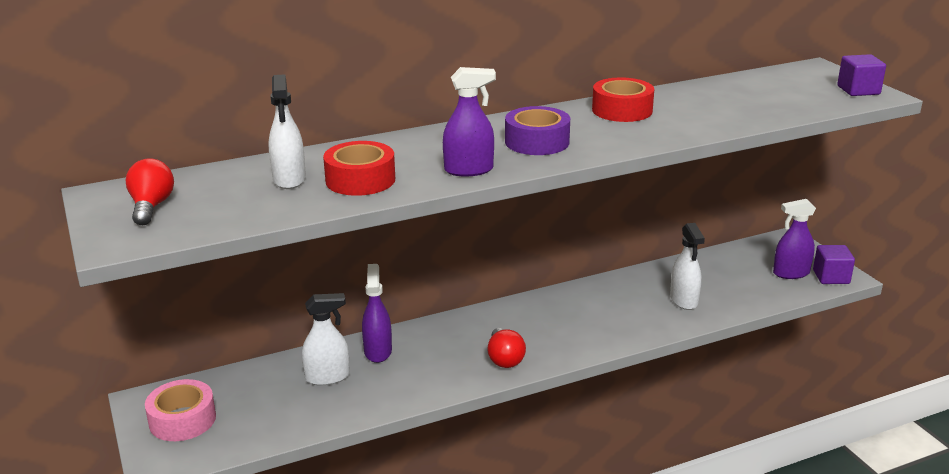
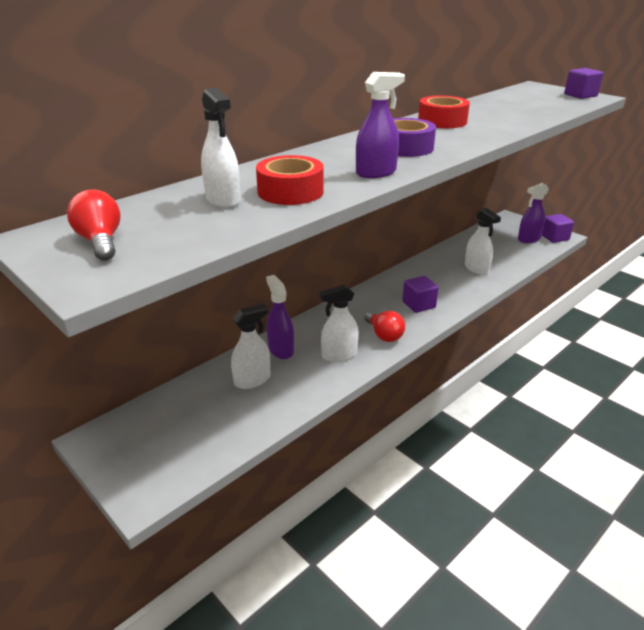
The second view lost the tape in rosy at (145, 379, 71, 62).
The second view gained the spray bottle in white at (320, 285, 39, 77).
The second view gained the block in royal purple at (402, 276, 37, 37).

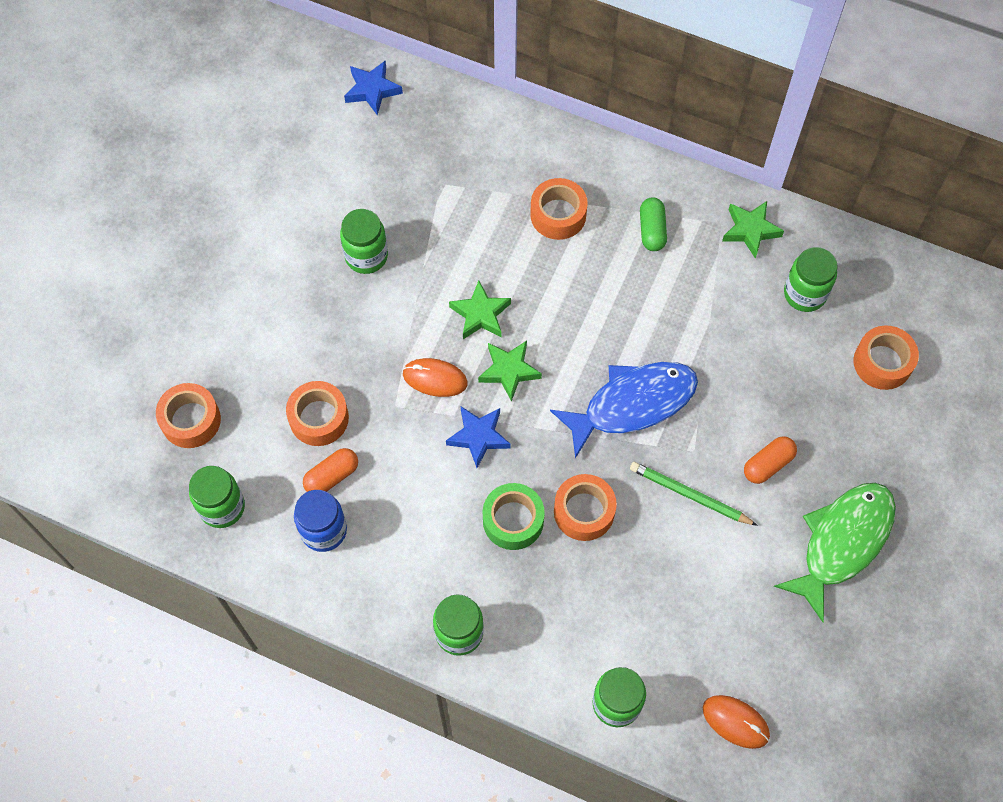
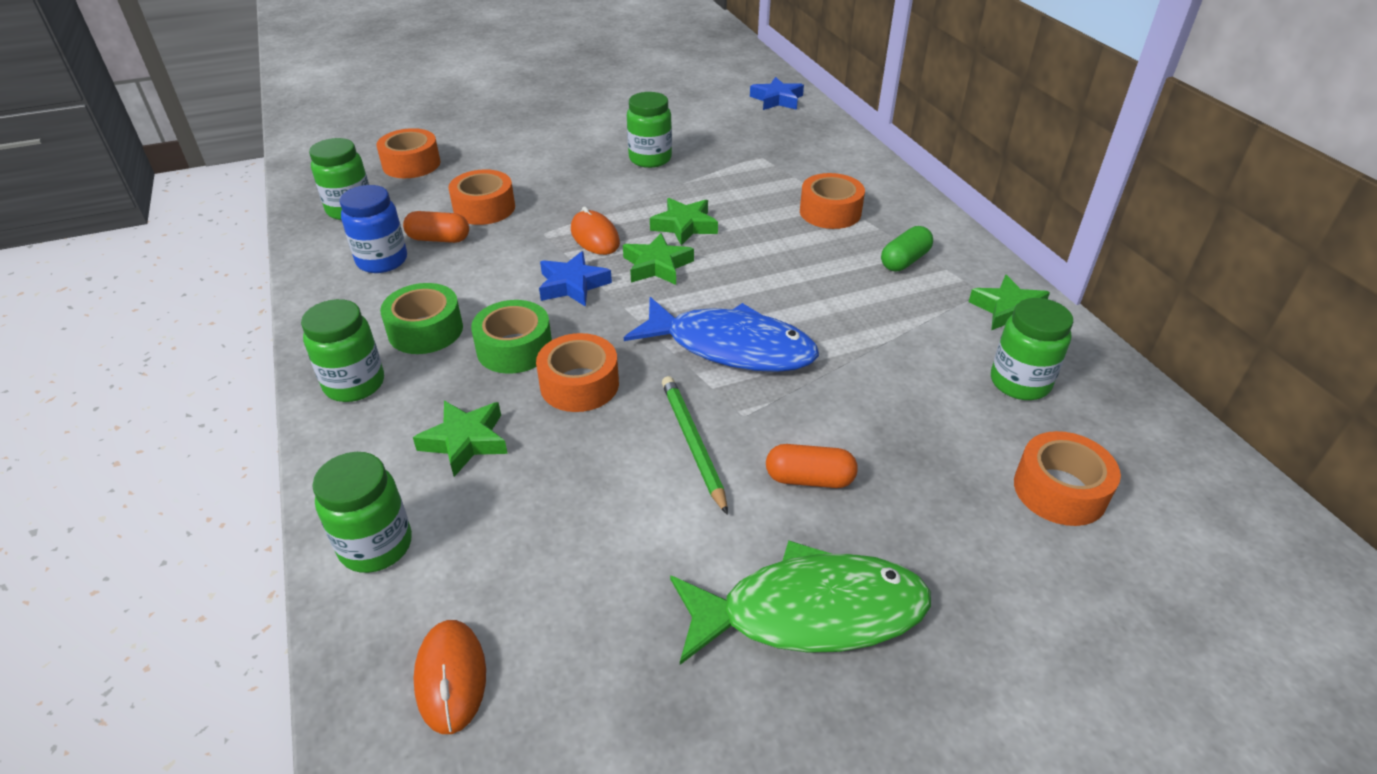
The second view gained the tape in green at (380, 283, 83, 71).
The second view gained the five-pointed star in green at (413, 401, 95, 76).

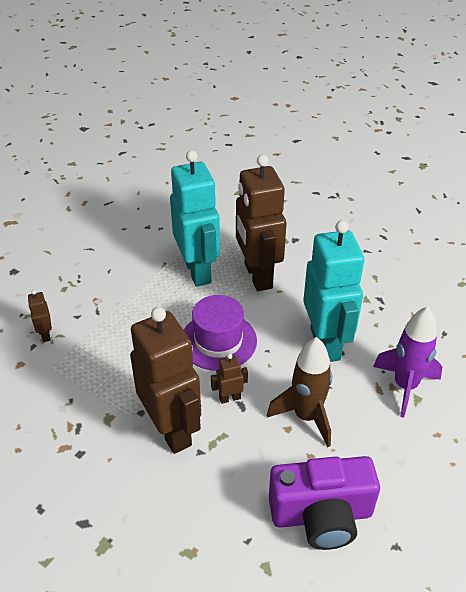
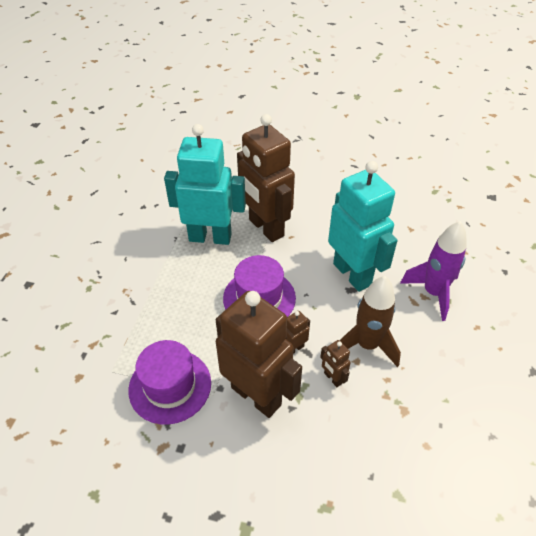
The robot figure in dark brown ended up elsewhere, having gone from (28, 290, 24, 52) to (320, 340, 31, 47).
The robot figure in turquoise at (170, 150, 50, 137) ended up facing another way, 45 degrees counterclockwise from before.
The second view lost the photo camera in royal purple at (269, 456, 111, 94).
The second view gained the top hat in royal purple at (128, 340, 83, 85).

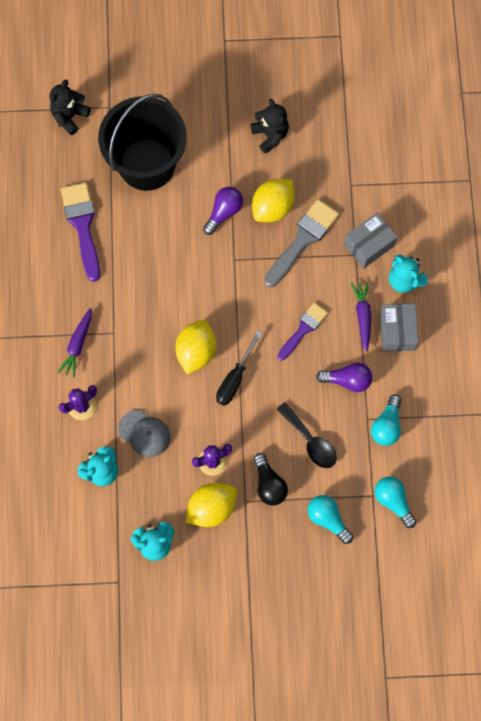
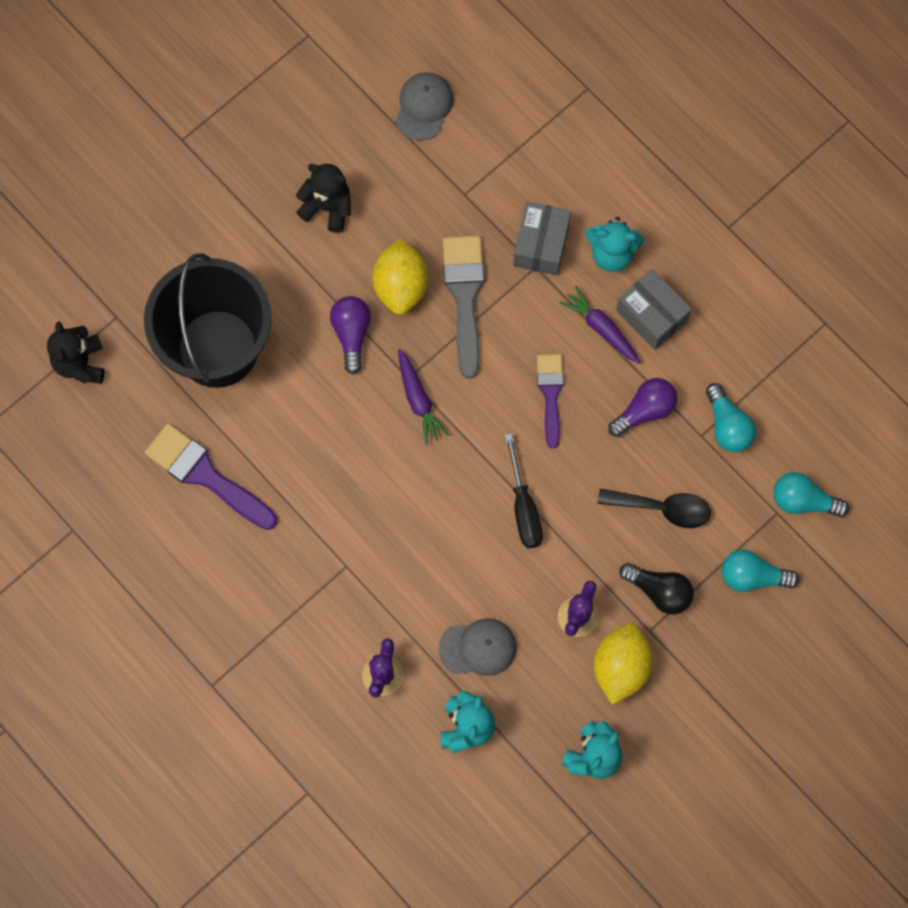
The carrot in royal purple ended up elsewhere, having gone from (58, 308, 34, 70) to (398, 349, 51, 96).
The second view lost the toy lemon in bright yellow at (175, 320, 41, 54).
The second view gained the cap in gray at (395, 72, 59, 69).

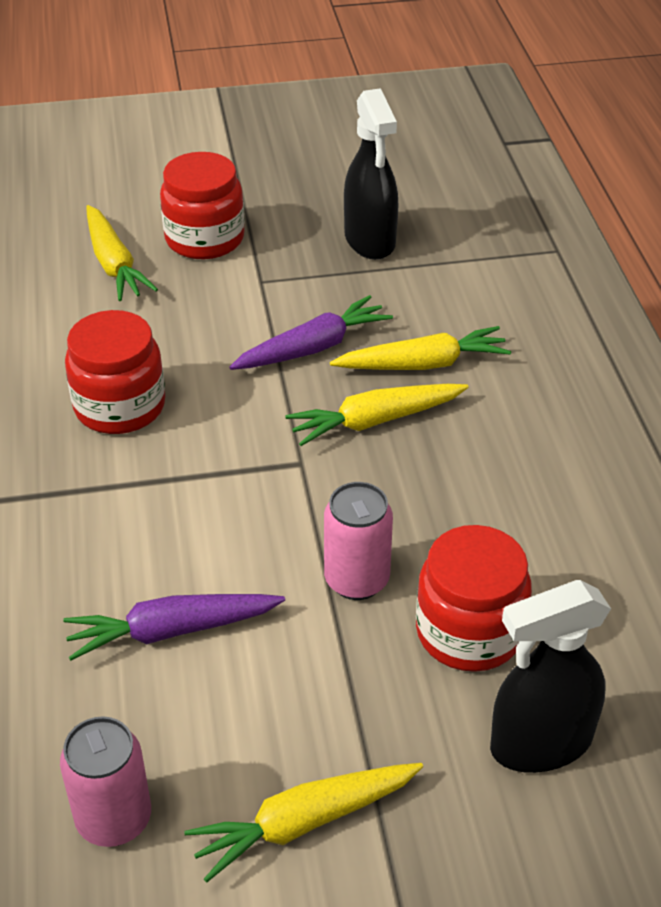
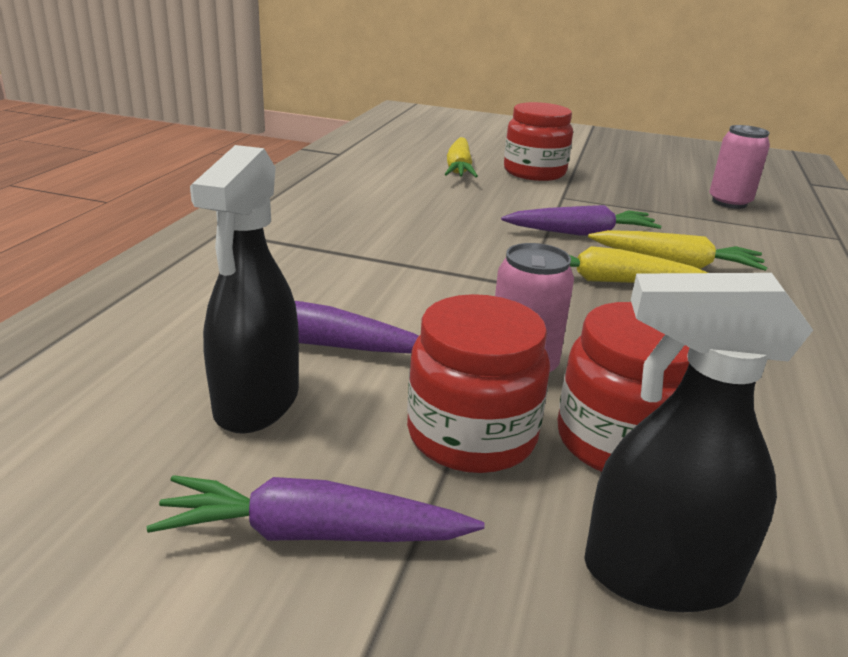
The can in rosy ended up elsewhere, having gone from (60, 716, 91, 131) to (709, 125, 61, 84).
The jam jar in red ended up elsewhere, having gone from (65, 310, 100, 124) to (407, 294, 143, 179).
What was the carrot in bright yellow at (184, 763, 239, 120) turned into the carrot in royal purple at (147, 475, 338, 67).
The spray bottle in black ended up elsewhere, having gone from (344, 88, 55, 172) to (190, 145, 109, 289).

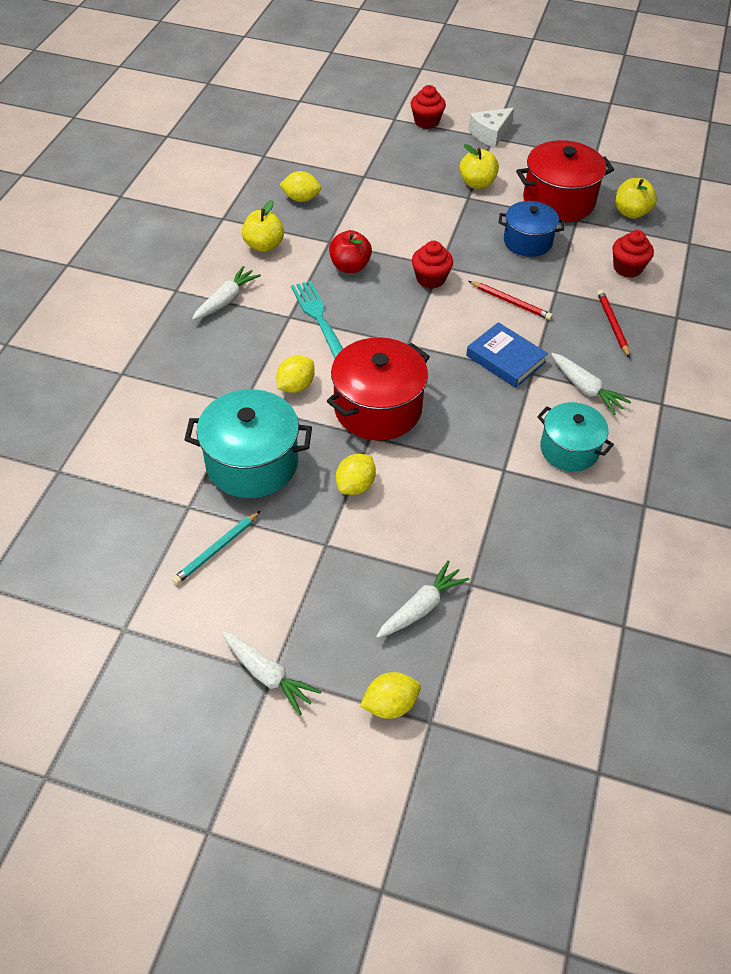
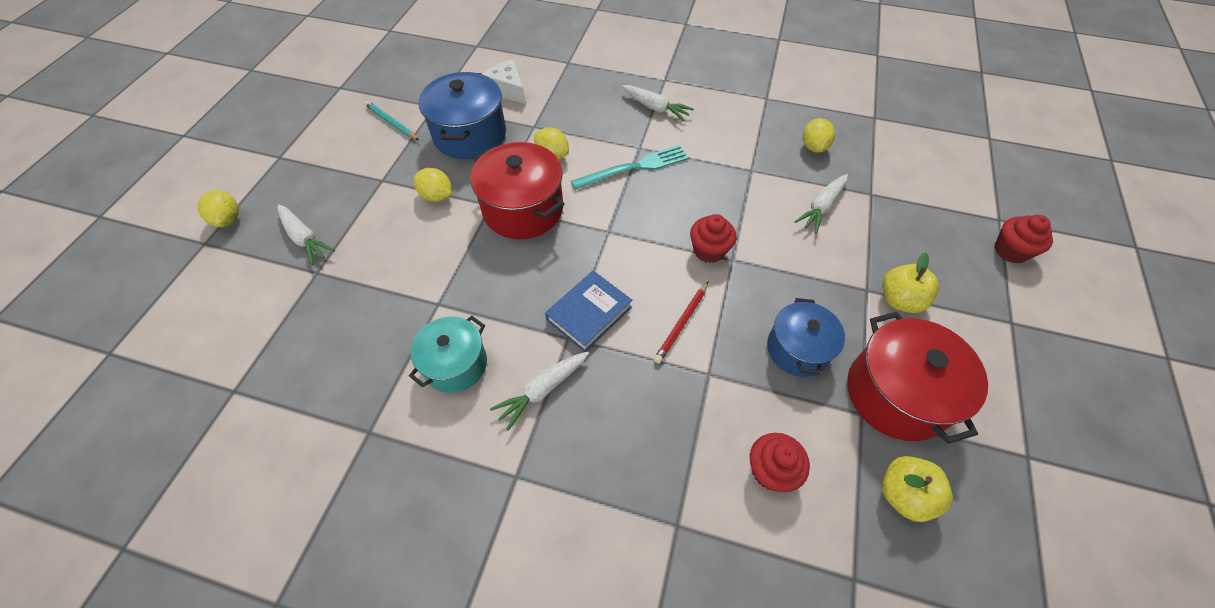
What was the stockpot in turquoise at (184, 389, 128, 109) turned into the stockpot in blue at (418, 72, 88, 87).
The carrot in white ended up elsewhere, having gone from (222, 631, 99, 84) to (794, 174, 54, 60).
The second view lost the toy apple in bright yellow at (242, 200, 42, 52).
The second view lost the toy apple in red at (329, 230, 43, 43).
The cheese wedge in white ended up elsewhere, having gone from (468, 108, 46, 40) to (483, 59, 43, 45).
The second view lost the wooden pencil in red at (597, 290, 33, 68).

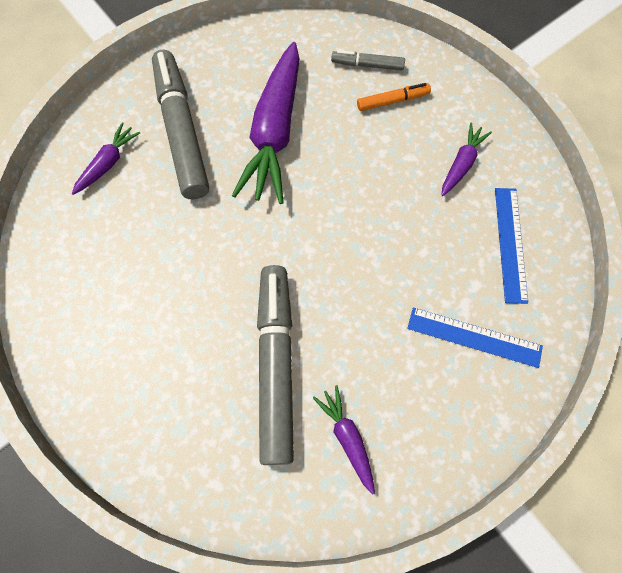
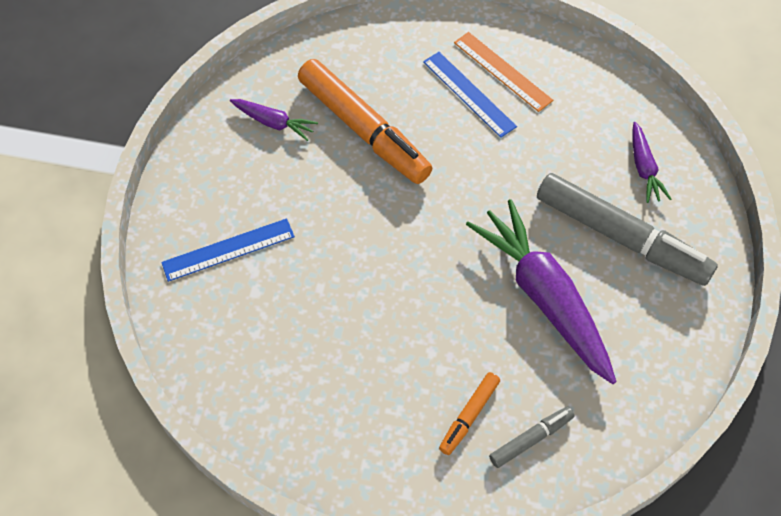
What was the marker pen in gray at (257, 265, 37, 200) turned into the marker pen in orange at (298, 59, 135, 125).
The second view lost the carrot in royal purple at (441, 123, 51, 73).
The straightedge in blue ended up elsewhere, having gone from (495, 188, 33, 116) to (423, 52, 94, 86).
The second view gained the straightedge in orange at (454, 32, 99, 80).

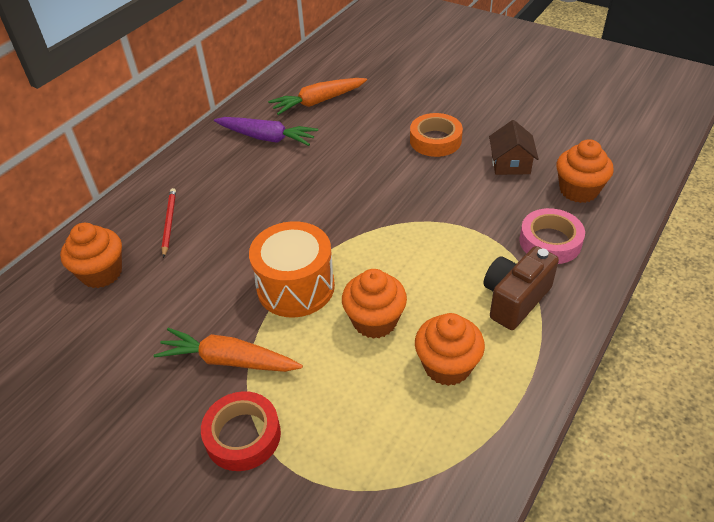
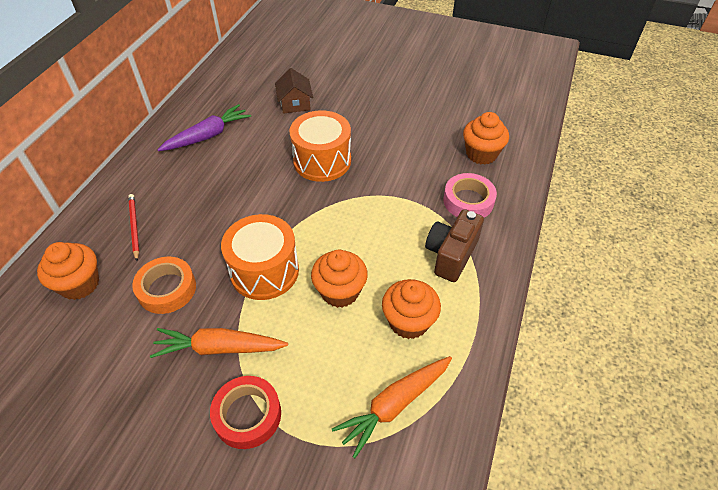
The carrot in royal purple at (214, 117, 104, 29) ended up facing another way, 45 degrees counterclockwise from before.
The carrot in orange ended up elsewhere, having gone from (268, 78, 99, 37) to (332, 356, 120, 102).
The tape in orange ended up elsewhere, having gone from (410, 113, 53, 44) to (132, 257, 64, 57).
The cottage in dark brown ended up elsewhere, having gone from (489, 120, 49, 55) to (275, 68, 38, 46).
The second view gained the drum in orange at (289, 110, 62, 72).

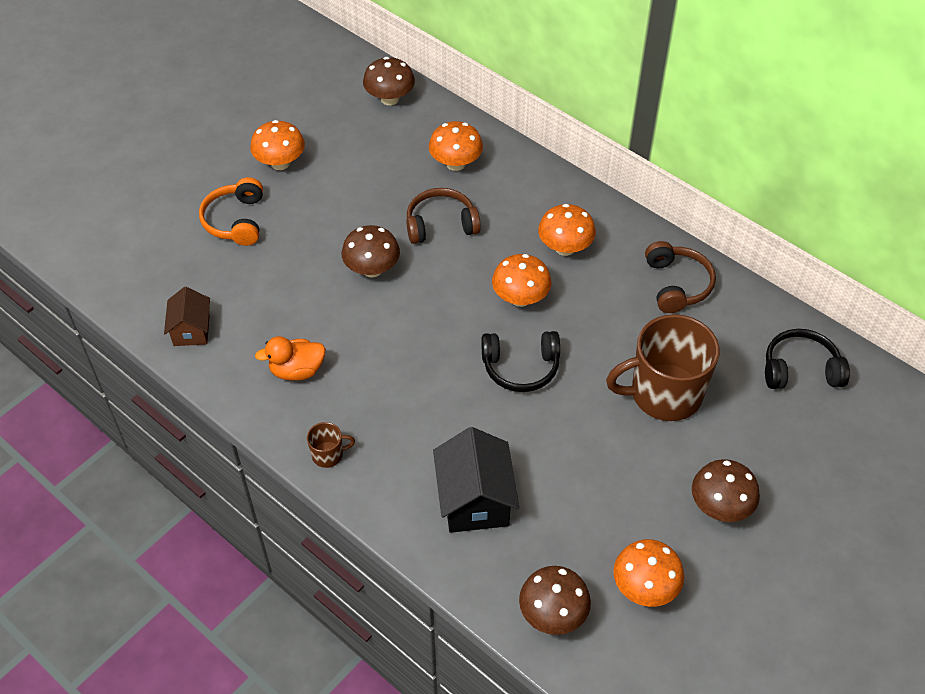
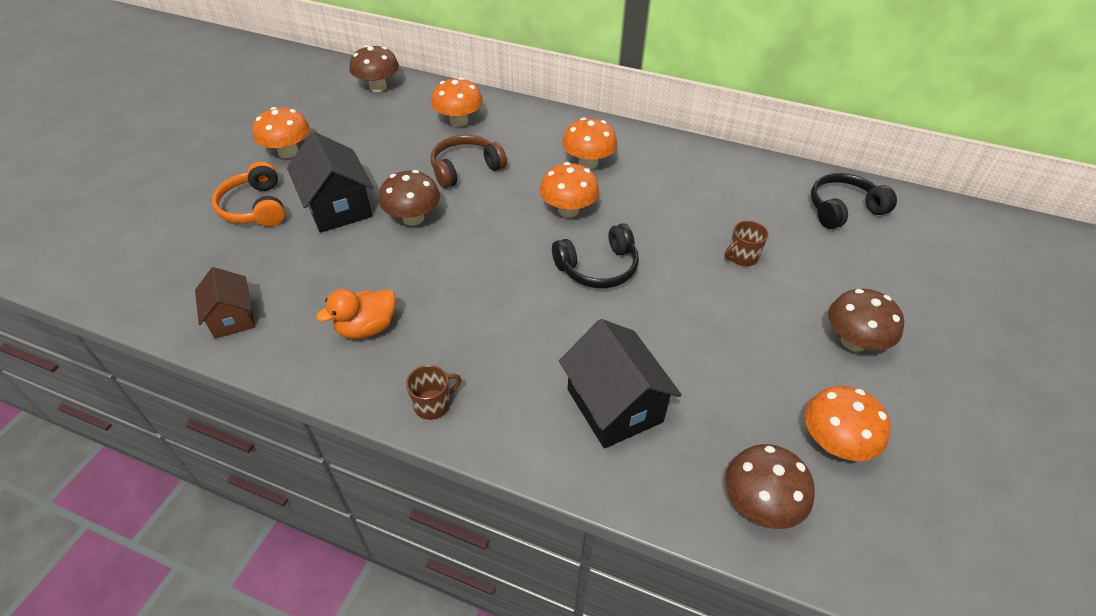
The size of the coffee mug in dark brown at (606, 314, 114, 107) changed by a factor of 0.42.
The second view lost the headset in dark brown at (645, 241, 71, 72).
The second view gained the cottage in black at (287, 132, 86, 101).

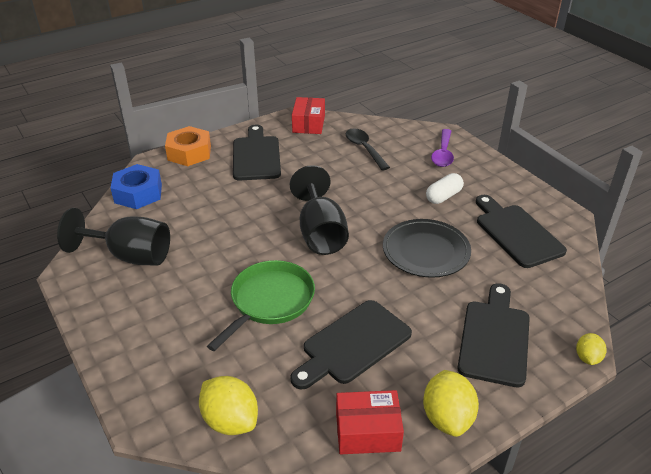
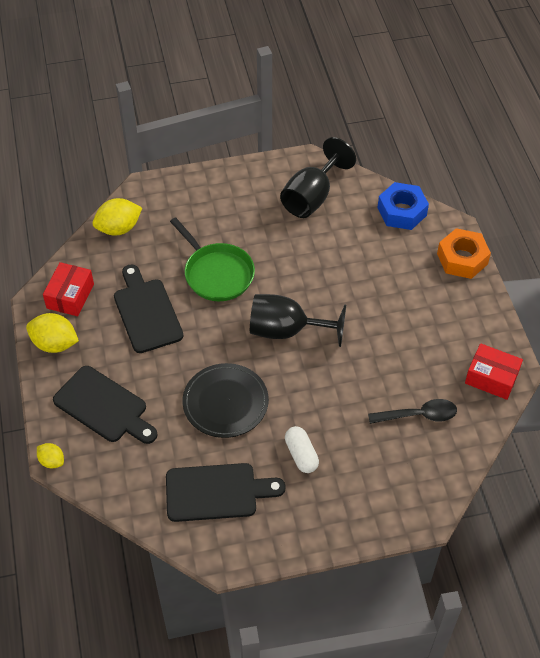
The second view lost the cutting board in black at (233, 125, 48, 56).
The second view lost the tablespoon in royal purple at (431, 129, 23, 38).

